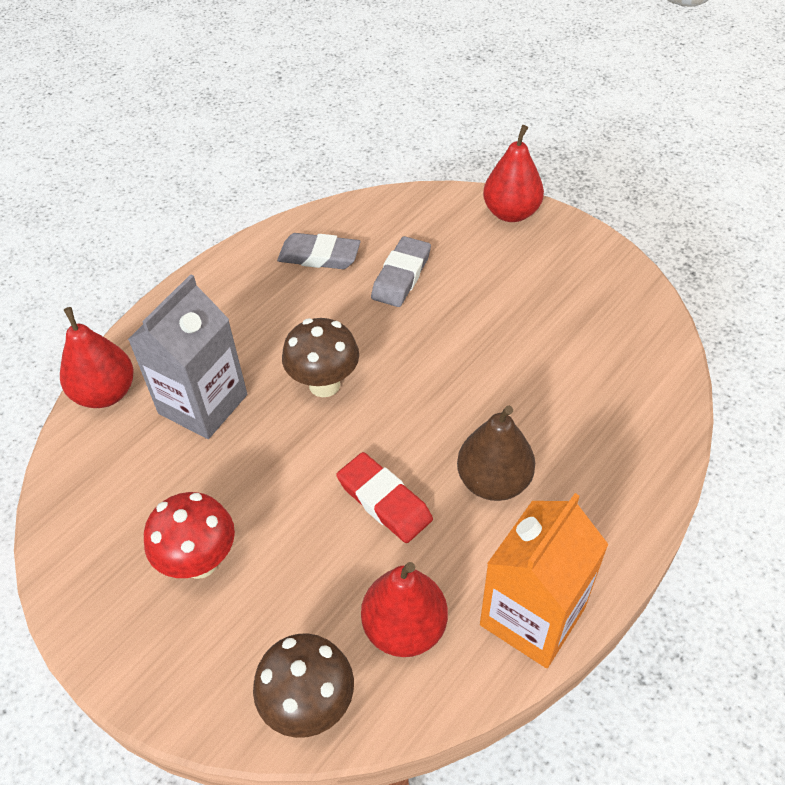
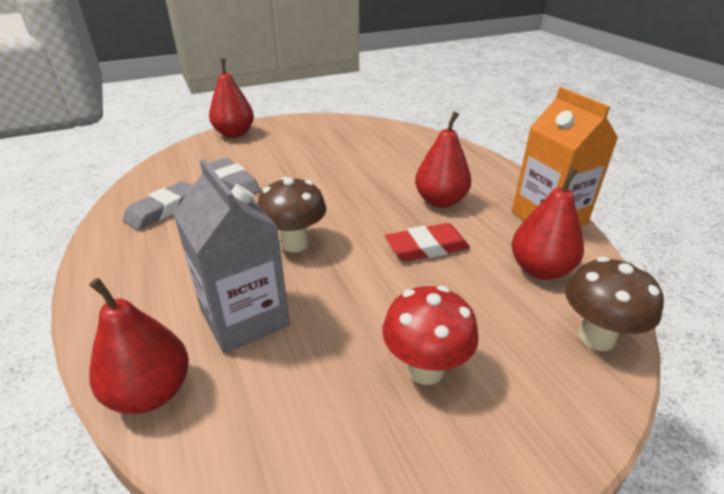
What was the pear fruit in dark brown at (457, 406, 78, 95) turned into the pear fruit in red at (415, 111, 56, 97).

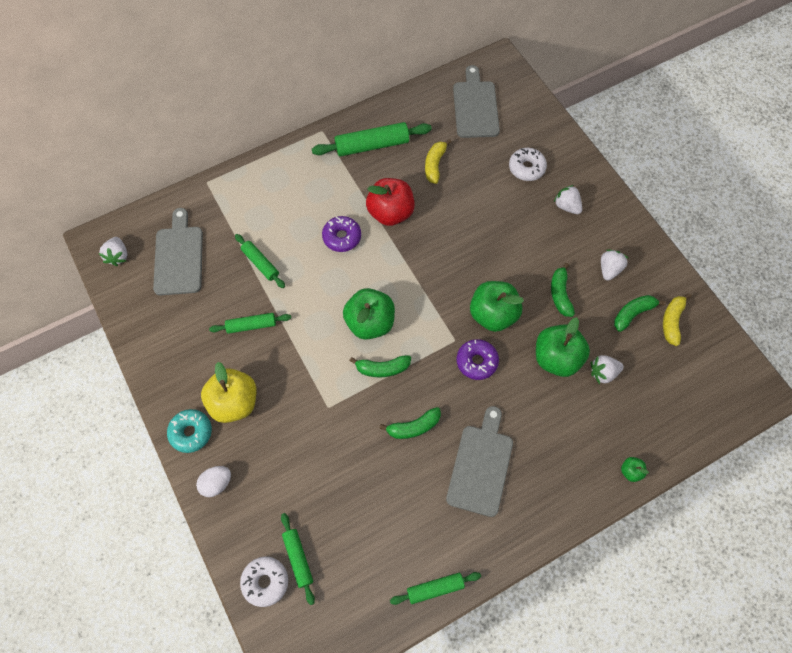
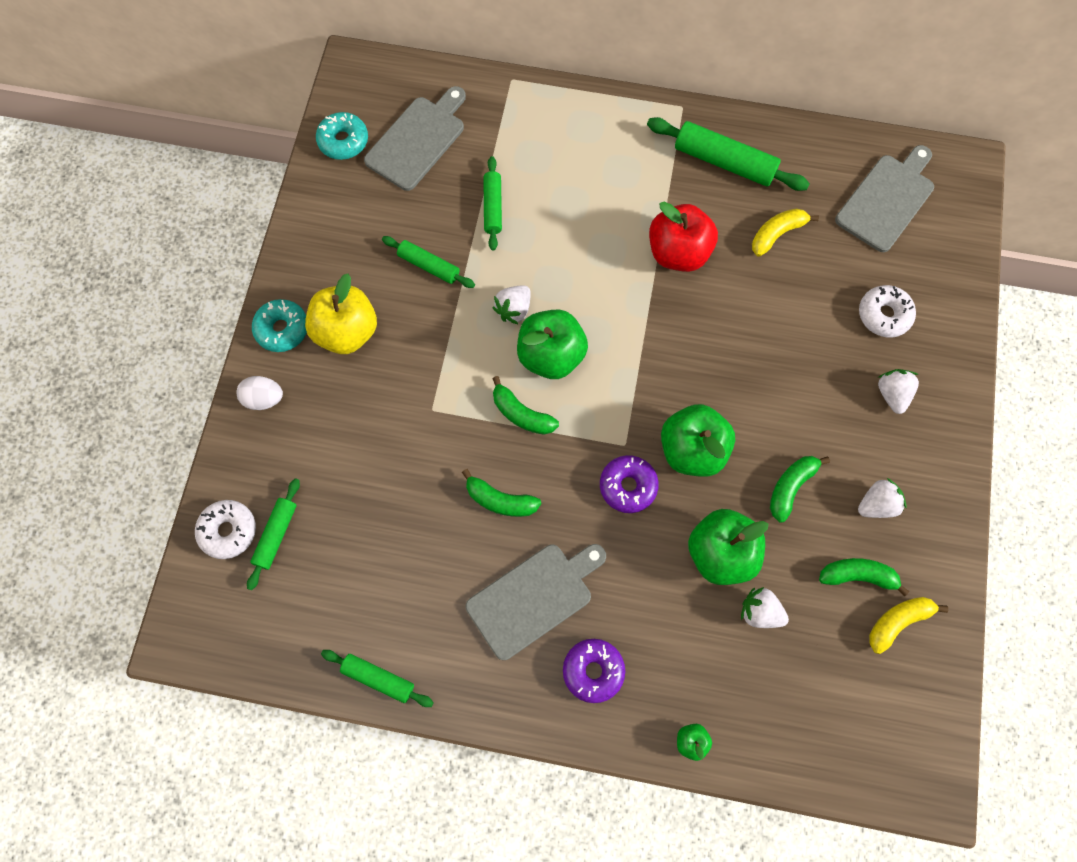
The strawberry in white ended up elsewhere, having gone from (99, 237, 29, 29) to (492, 285, 39, 40).
The doughnut in royal purple ended up elsewhere, having gone from (322, 216, 39, 36) to (563, 639, 62, 64).
The second view gained the doughnut in turquoise at (316, 112, 52, 48).

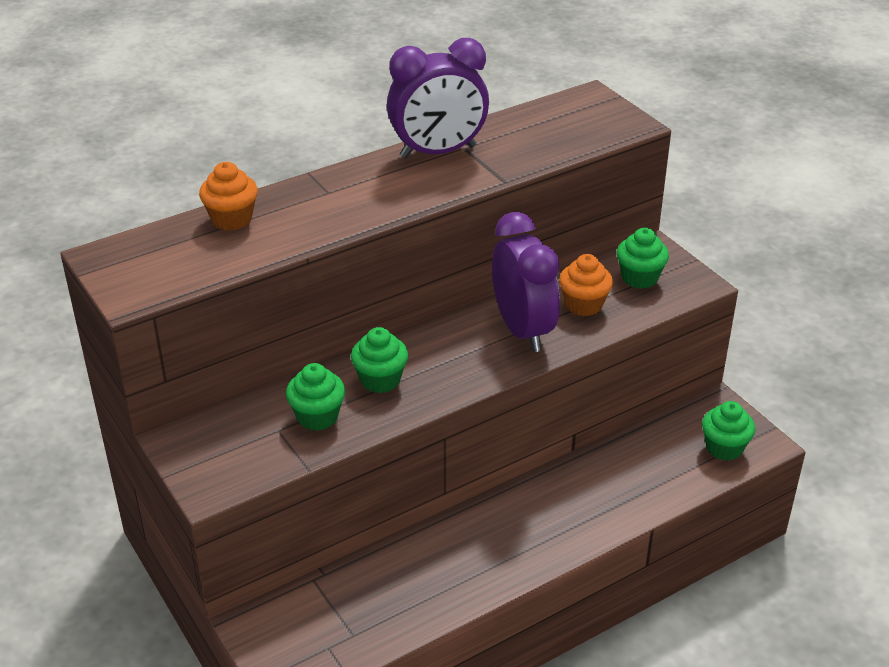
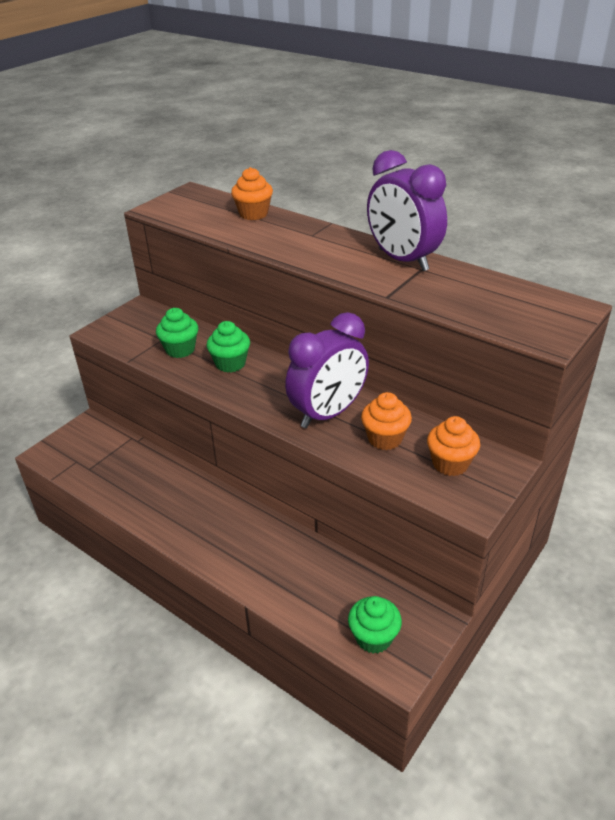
What was the muffin in green at (617, 228, 52, 61) turned into the muffin in orange at (427, 416, 53, 60).

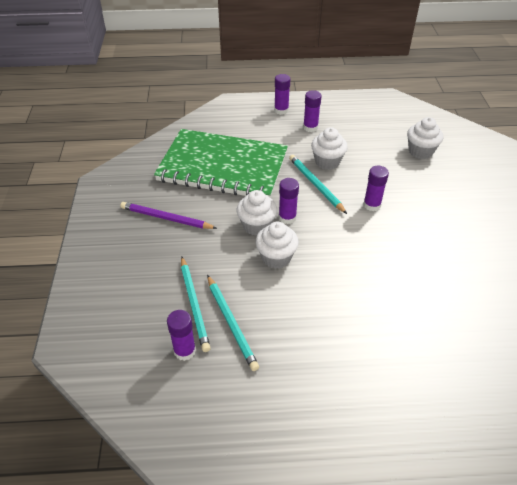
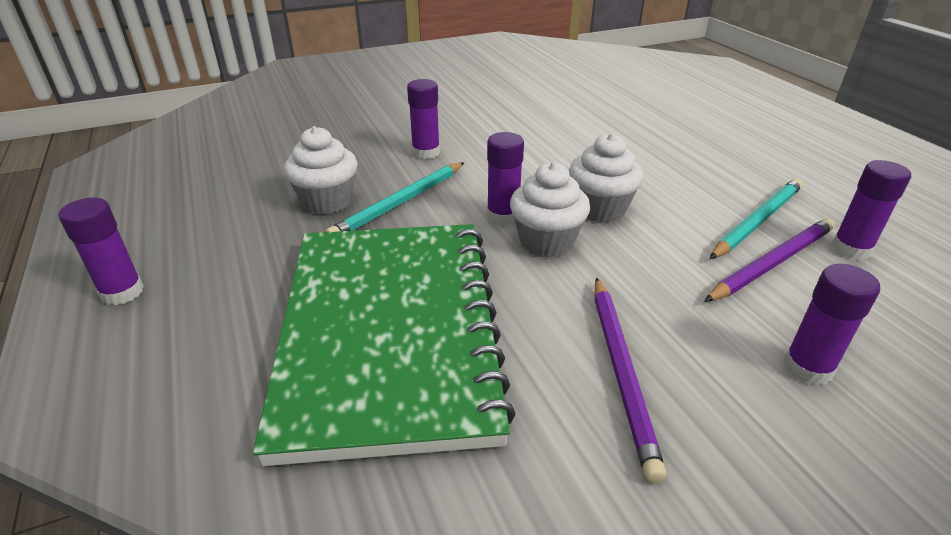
What was the wooden pencil in turquoise at (181, 257, 30, 95) turned into the wooden pencil in royal purple at (704, 218, 130, 84).
The stick of glue in royal purple ended up elsewhere, having gone from (303, 90, 19, 42) to (783, 264, 97, 121).
The second view lost the muffin in white at (407, 117, 36, 42).

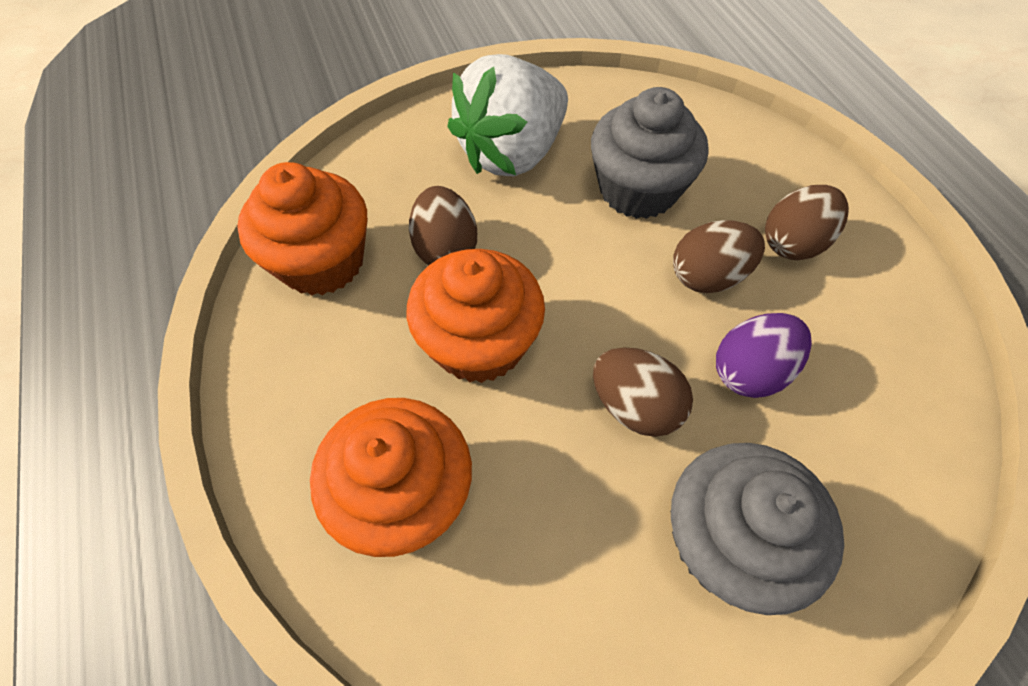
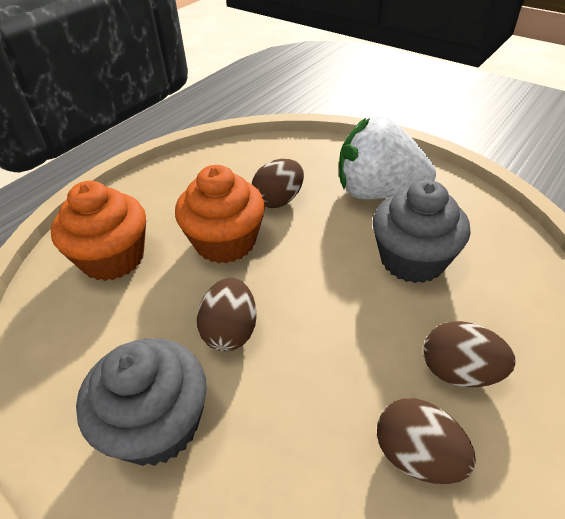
The second view lost the muffin in orange at (237, 162, 131, 134).
The toy egg in dark brown ended up elsewhere, having gone from (673, 220, 92, 73) to (377, 398, 99, 86).
The second view lost the toy egg in royal purple at (716, 313, 96, 85).

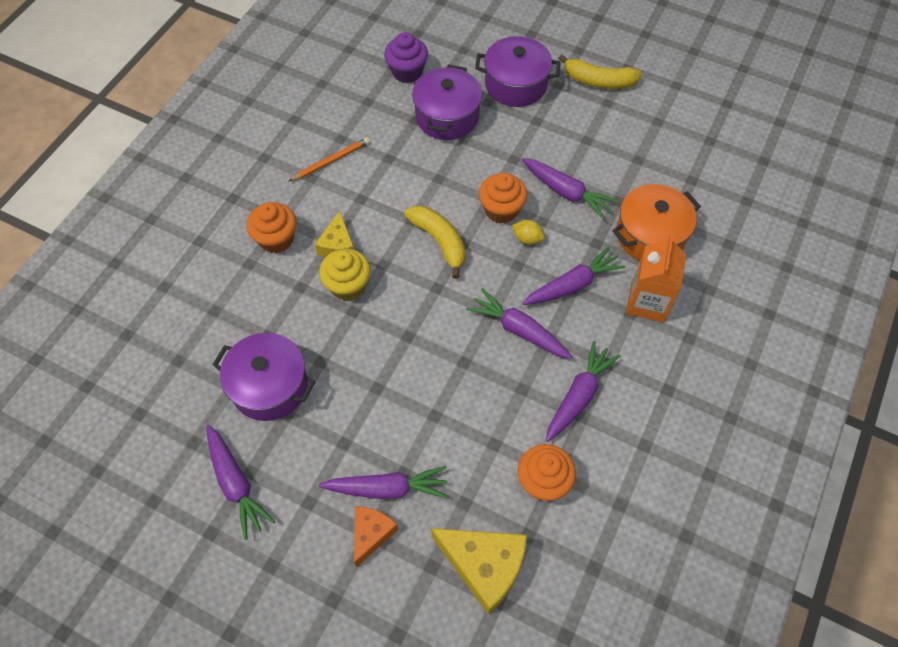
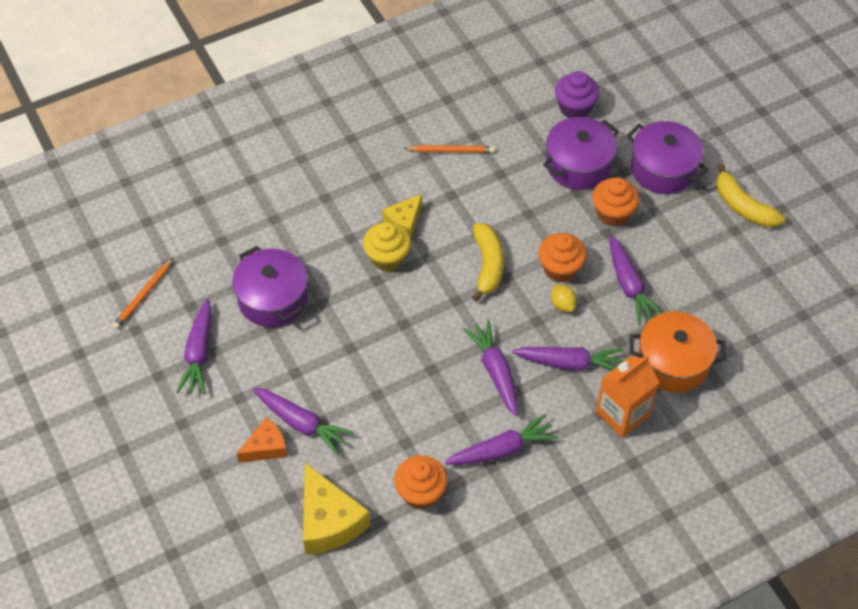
The muffin in orange ended up elsewhere, having gone from (247, 202, 50, 51) to (592, 177, 48, 50).
The second view gained the wooden pencil in orange at (112, 258, 61, 72).

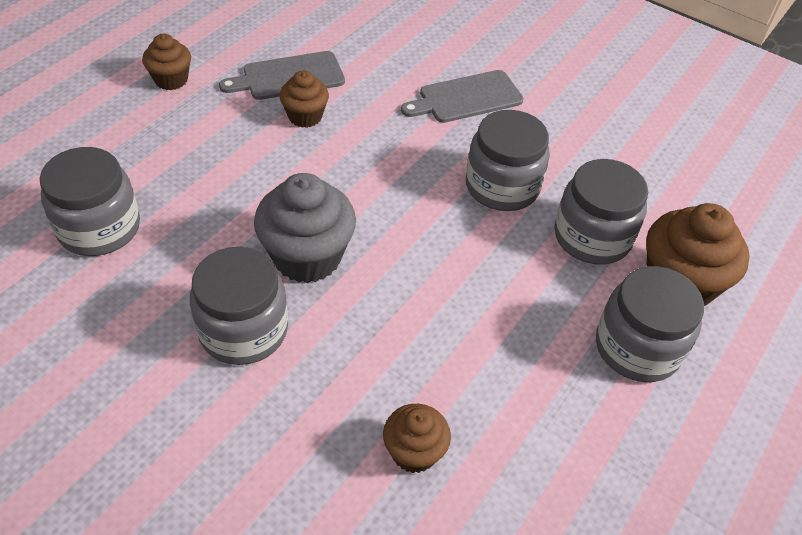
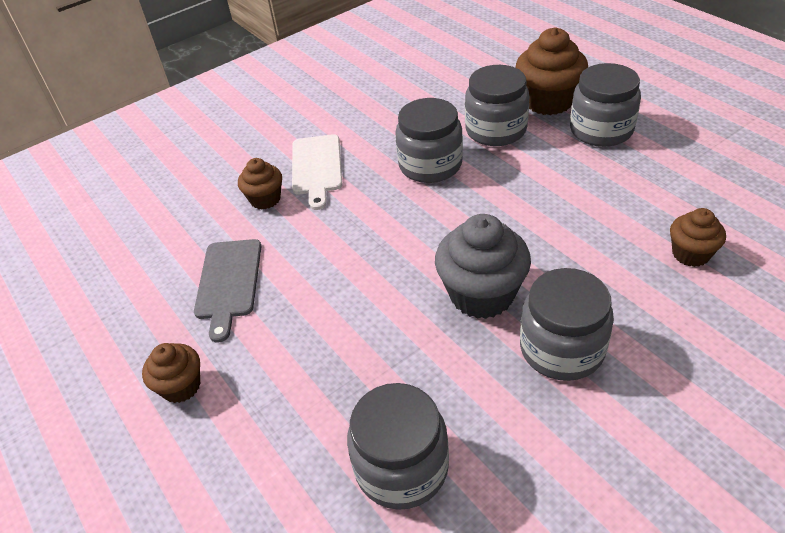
The muffin in dark brown ended up elsewhere, having gone from (279, 70, 50, 58) to (238, 158, 44, 52).
What was the cutting board in gray at (401, 70, 122, 53) turned into the cutting board in white at (292, 134, 50, 76).

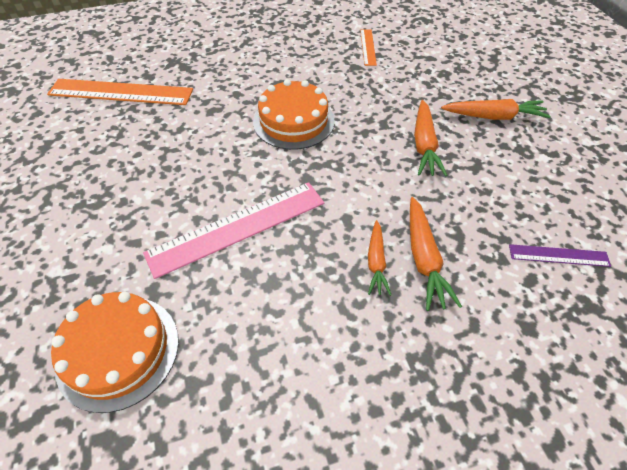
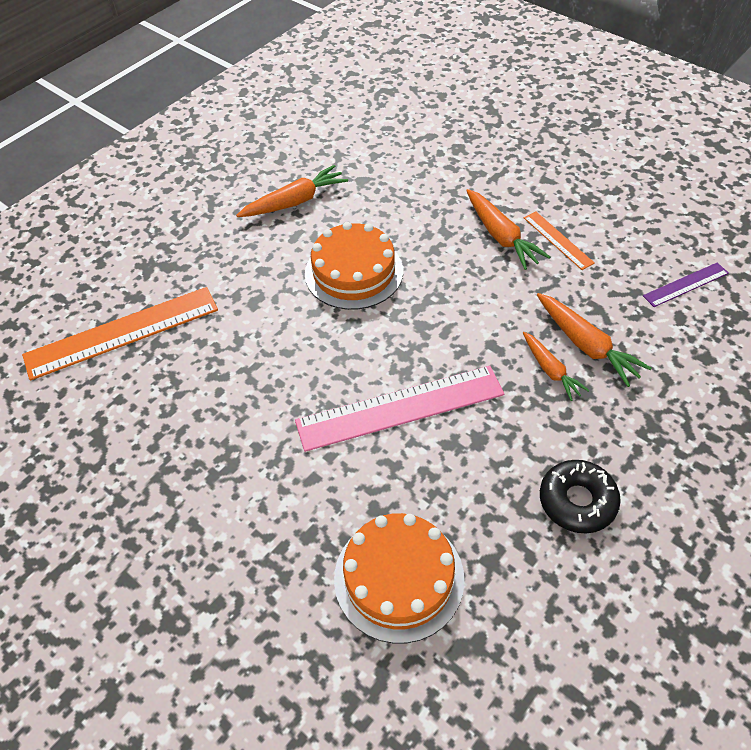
The straightedge in rosy at (143, 182, 181, 97) ended up facing another way, 45 degrees clockwise from before.
The straightedge in orange ended up elsewhere, having gone from (360, 29, 17, 37) to (524, 212, 71, 58).
The carrot in orange ended up elsewhere, having gone from (441, 99, 110, 21) to (236, 165, 112, 52).
The second view gained the doughnut in black at (540, 460, 81, 73).

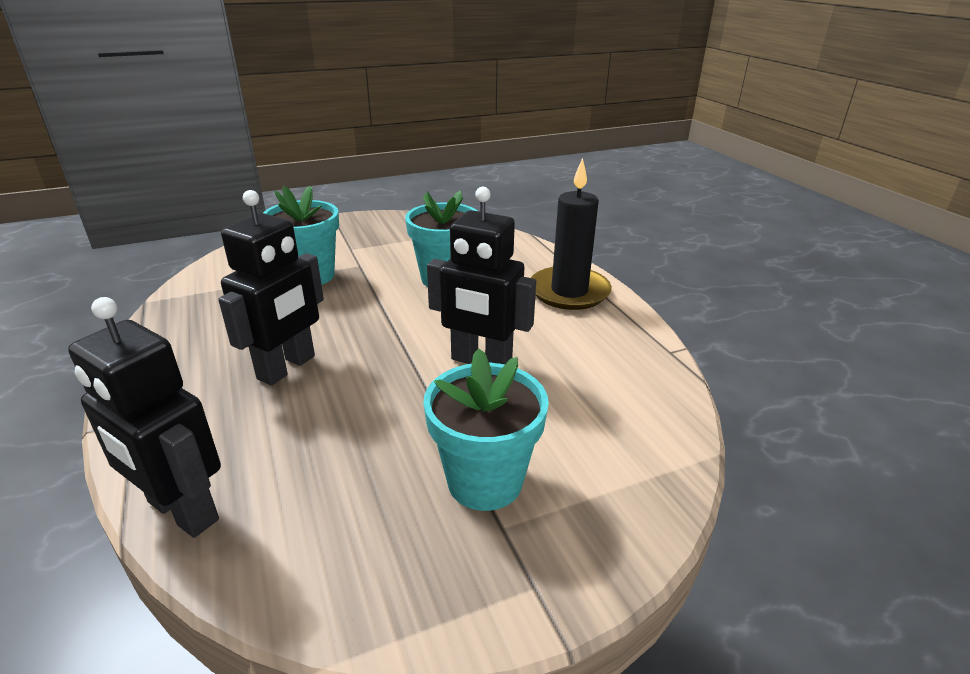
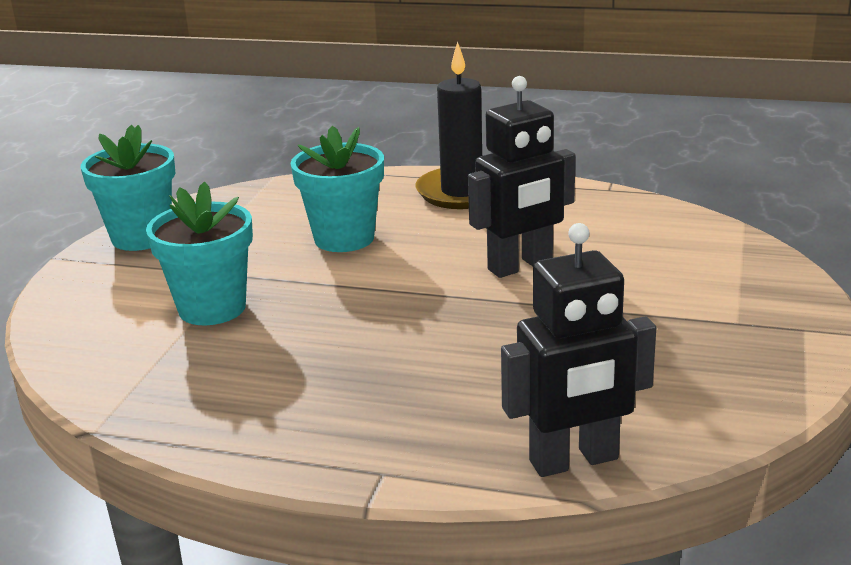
The second view lost the robot figure in black at (218, 190, 106, 195).
The flower pot in turquoise ended up elsewhere, having gone from (423, 348, 126, 163) to (81, 125, 94, 126).

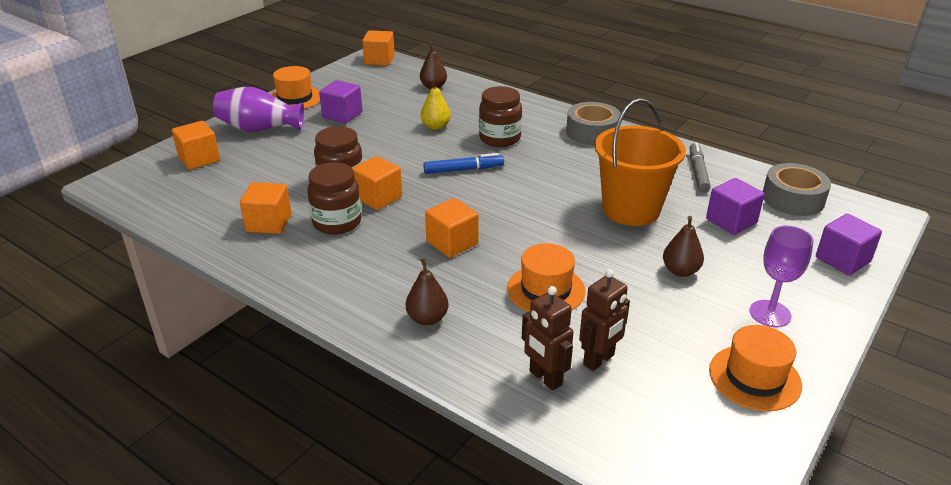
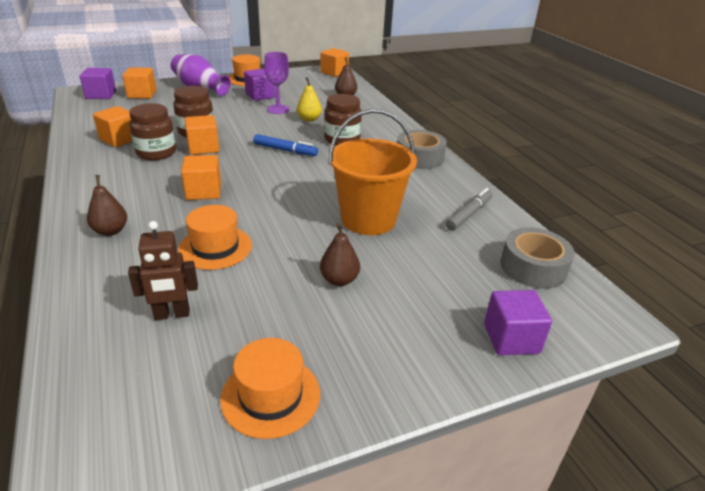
The second view lost the robot figure in dark brown at (522, 286, 51, 105).
The block in royal purple ended up elsewhere, having gone from (706, 178, 59, 57) to (80, 68, 36, 31).
The chalice in royal purple ended up elsewhere, having gone from (750, 226, 64, 101) to (264, 52, 26, 62).

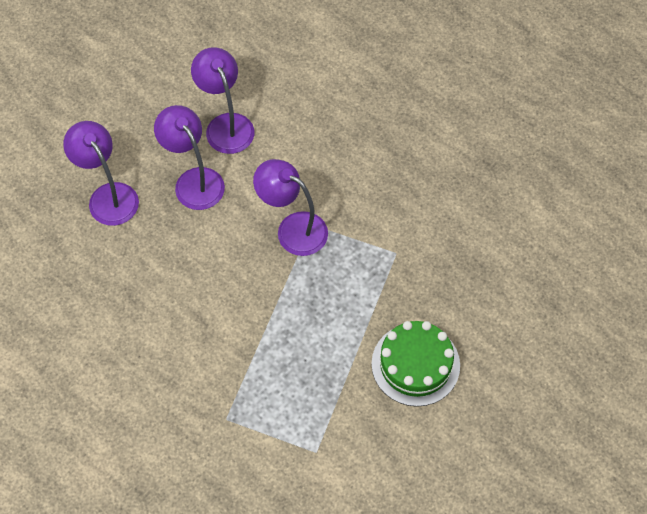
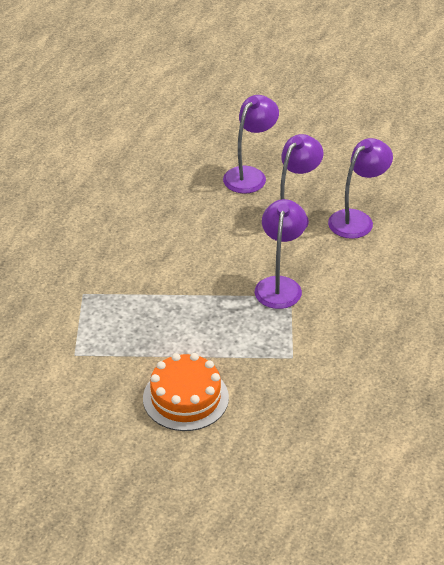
What was the cake in green at (371, 321, 89, 86) turned into the cake in orange at (143, 353, 86, 78).

